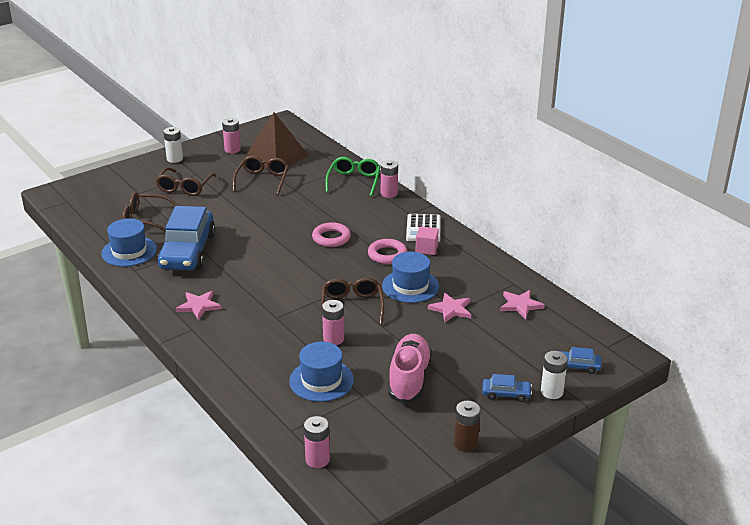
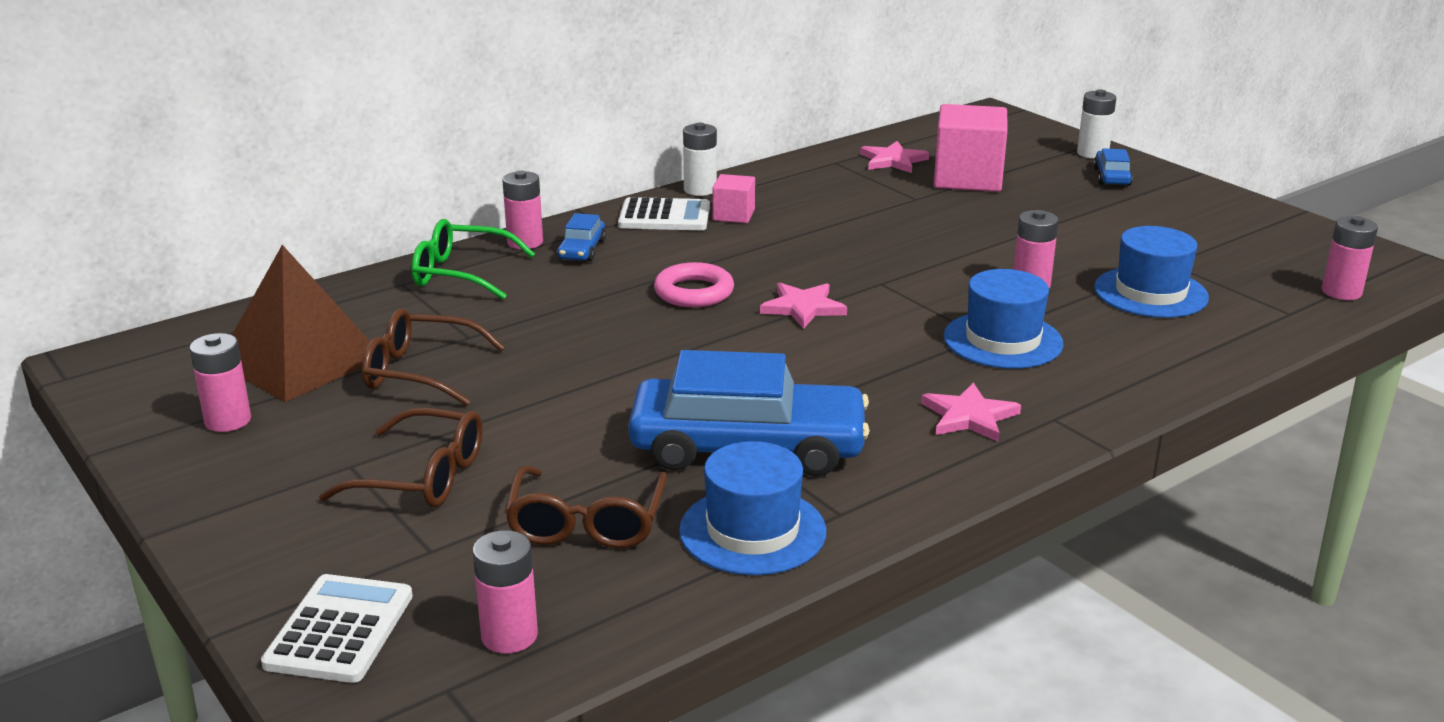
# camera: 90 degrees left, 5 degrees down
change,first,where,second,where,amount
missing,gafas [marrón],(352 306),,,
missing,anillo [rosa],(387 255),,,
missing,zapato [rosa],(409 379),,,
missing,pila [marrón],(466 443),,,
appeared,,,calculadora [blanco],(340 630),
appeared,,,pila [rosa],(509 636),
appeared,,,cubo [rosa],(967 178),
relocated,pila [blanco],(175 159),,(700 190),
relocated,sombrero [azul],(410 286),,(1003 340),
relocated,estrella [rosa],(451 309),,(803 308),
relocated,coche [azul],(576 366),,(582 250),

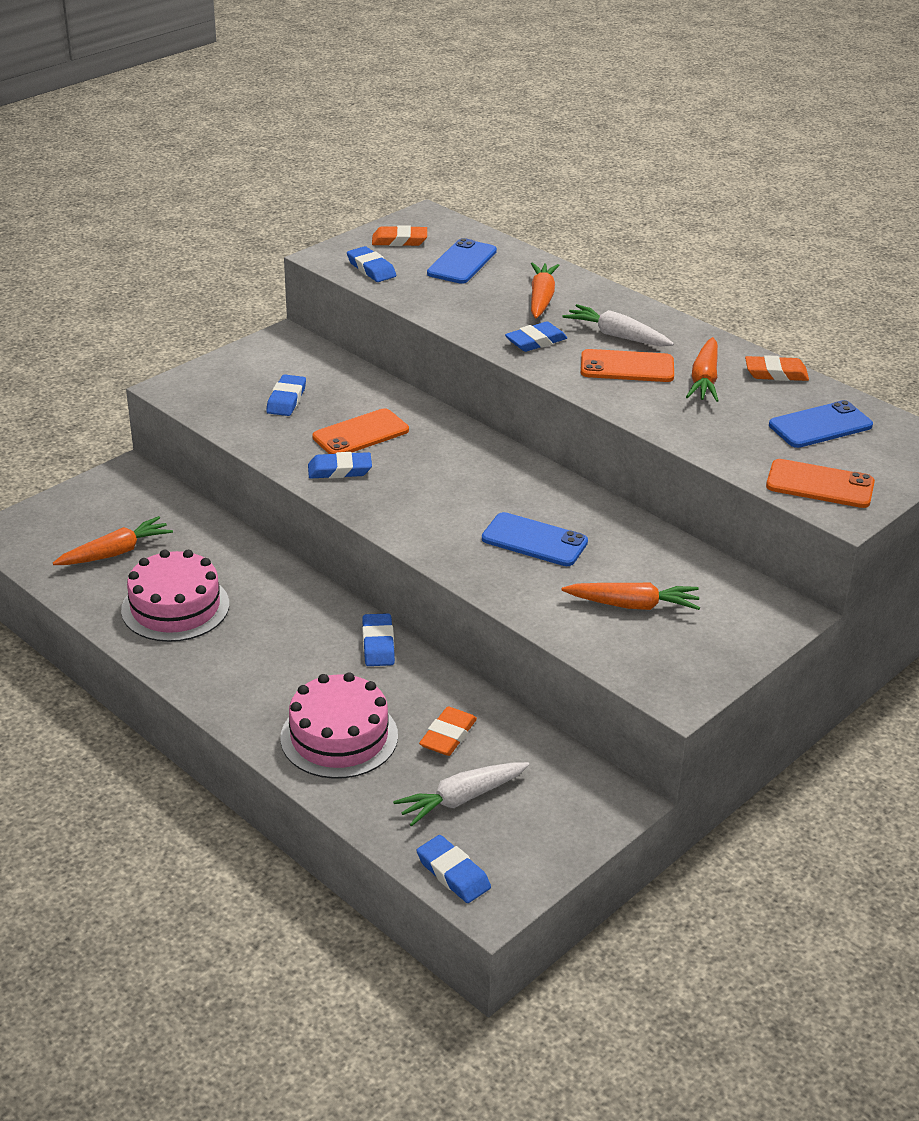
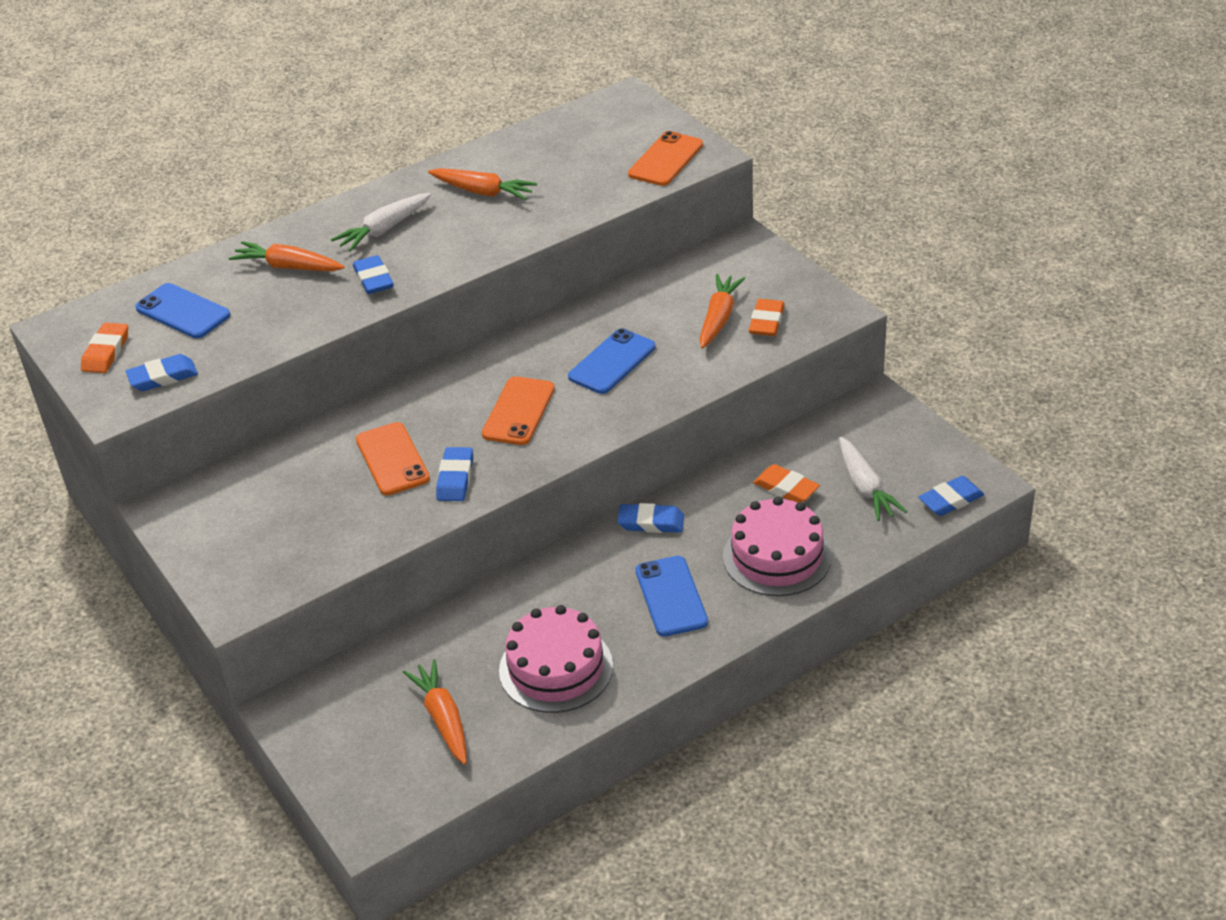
# camera: 75 degrees left, 5 degrees up
change,first,where,second,where,amount
missing,goma de borrar [azul],(286 399),,,
relocated,móvil [naranja],(627 367),,(518 411),
relocated,goma de borrar [naranja],(776 373),,(766 321),
relocated,móvil [azul],(820 425),,(671 596),

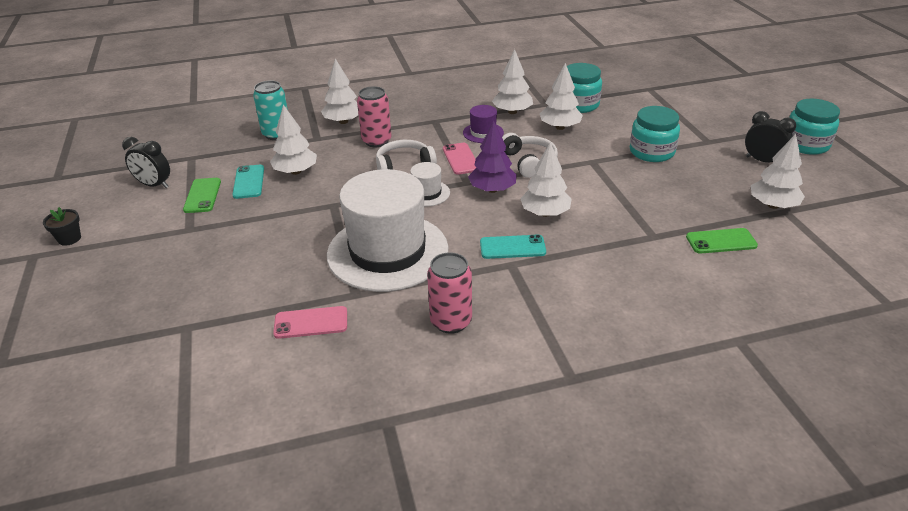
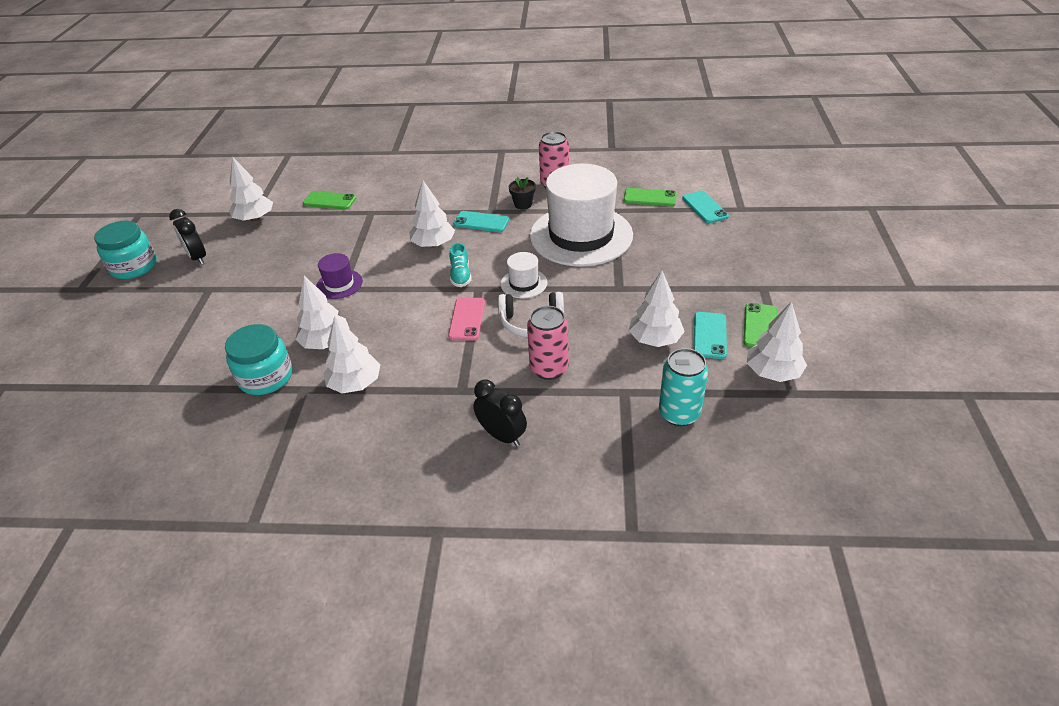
# camera: 160 degrees left, 5 degrees up
change,first,where,second,where,amount
missing,auriculares [blanco],(529 162),,,
missing,tarro [turquesa],(651 152),,,
appeared,,,móvil [turquesa],(705 207),
relocated,maceta [negro],(69 239),,(523 204),
relocated,despertador [negro],(154 185),,(502 436),
relocated,árbol [blanco],(343 121),,(773 372),
relocated,sombrero [morado],(483 133),,(339 284),
exchanged,árbol [morado],(492 189),zapato [turquesa],(460 275),
colour,móvil [rosa],(311 323),móvil [verde],(650 198),

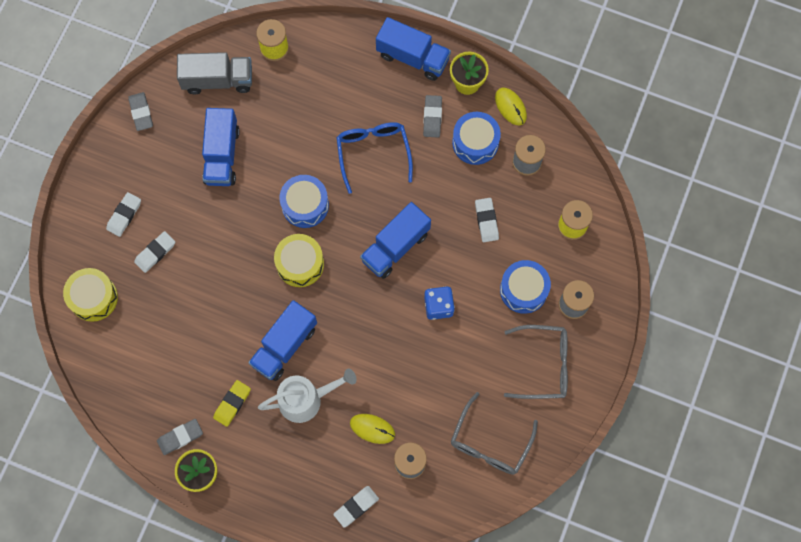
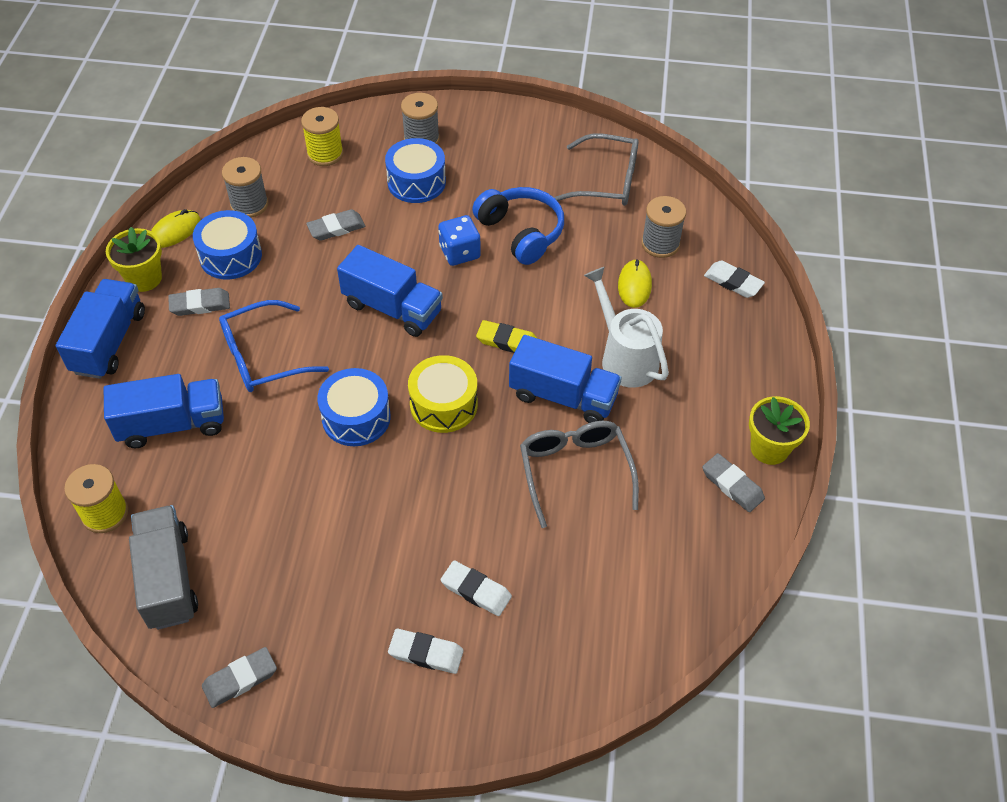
# camera: 105 degrees left, 20 degrees down
change,first,where,second,where,amount
missing,tambor [amarillo],(93 298),,,
appeared,,,auriculares [azul],(521 232),
relocated,camión [azul],(222 155),,(172 424),
relocated,goma de borrar [amarillo],(232 403),,(507 341),
relocated,gafas [gris],(544 365),,(575 471),
colour,goma de borrar [blanco],(486 221),goma de borrar [gris],(336 228),

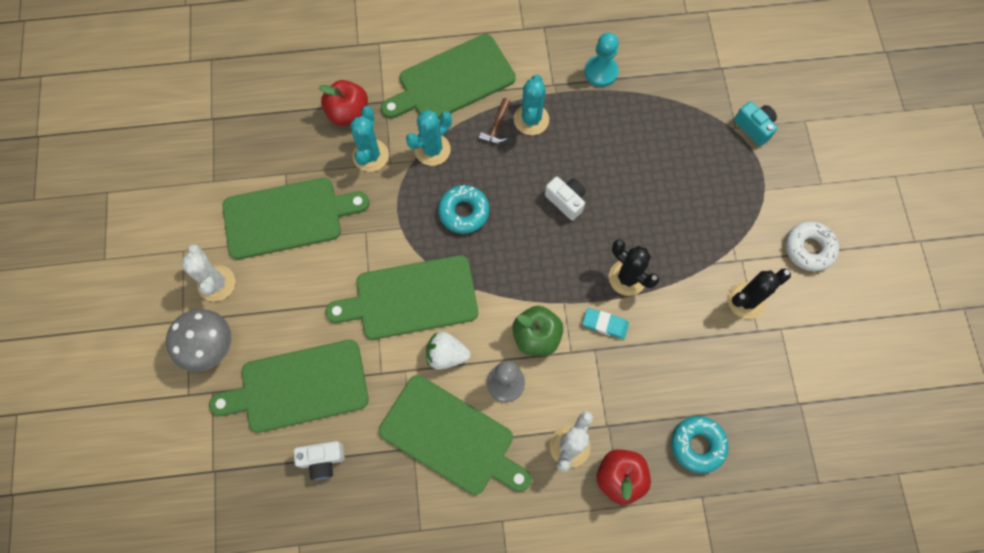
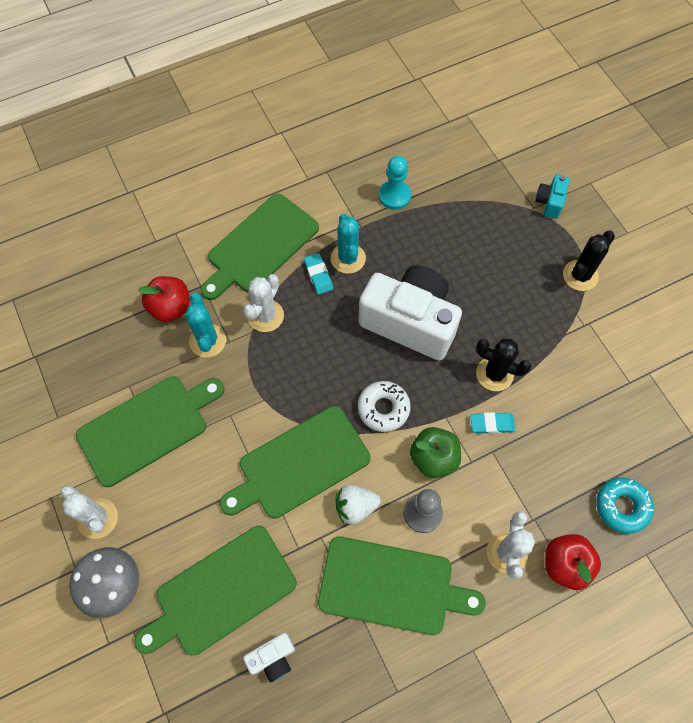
# camera: 20 degrees left, 5 degrees down
change,first,where,second,where,amount
missing,rosquilla [turquesa],(464 212),,,
relocated,cactus [negro],(746 300),,(580 275),
relocated,rosquilla [blanco],(809 249),,(383 408),
exchanged,martillo [marrón],(496 127),goma de borrar [turquesa],(318 275),
colour,cactus [turquesa],(432 150),cactus [blanco],(265 316),
spun,cámara [turquesa],(754 127),,(549 202),105 degrees counterclockwise
size,cámara [blanco],(566 201),,(410 322),x2.33

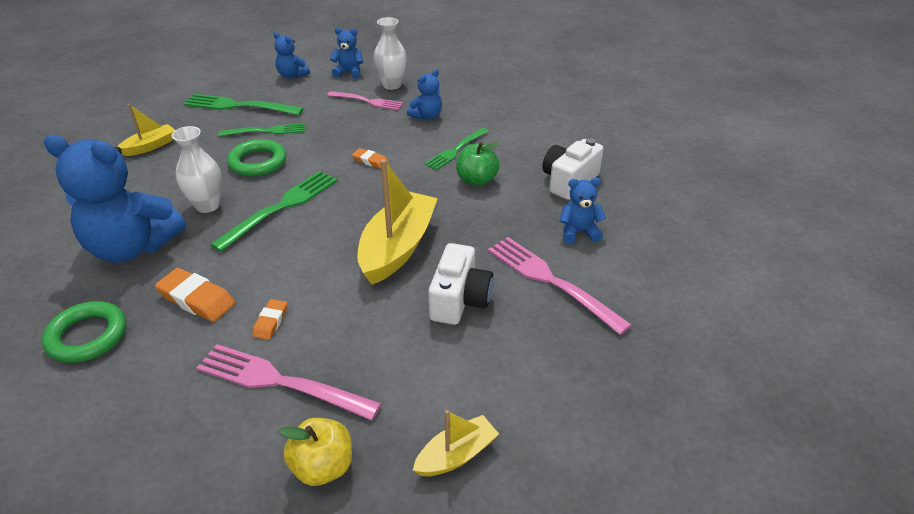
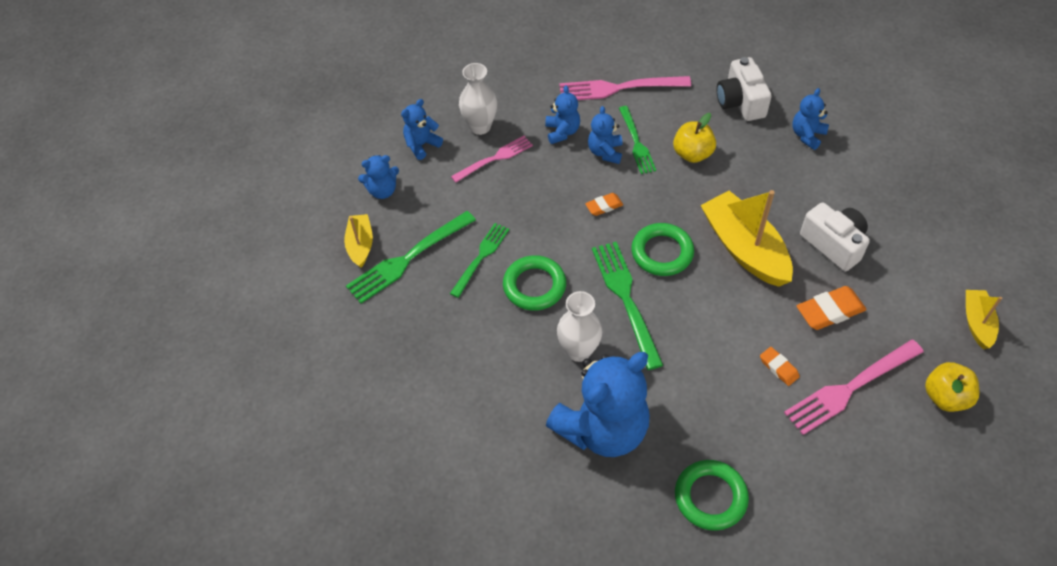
# camera: 50 degrees left, 15 degrees up
change,first,where,second,where,amount
appeared,,,osito [azul],(605 152),
appeared,,,anillo [verde],(662 252),
relocated,barco [amarillo],(150 146),,(360 245),
relocated,goma de borrar [naranja],(197 299),,(829 311),
relocated,tenedor [rosa],(551 281),,(619 88),
colour,manzana [verde],(476 180),manzana [amarillo],(692 154),

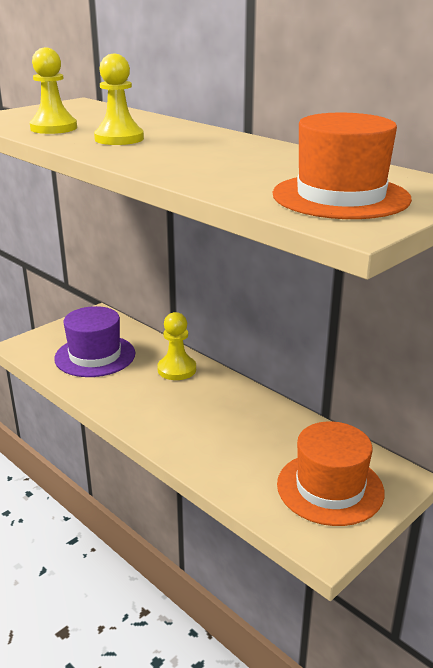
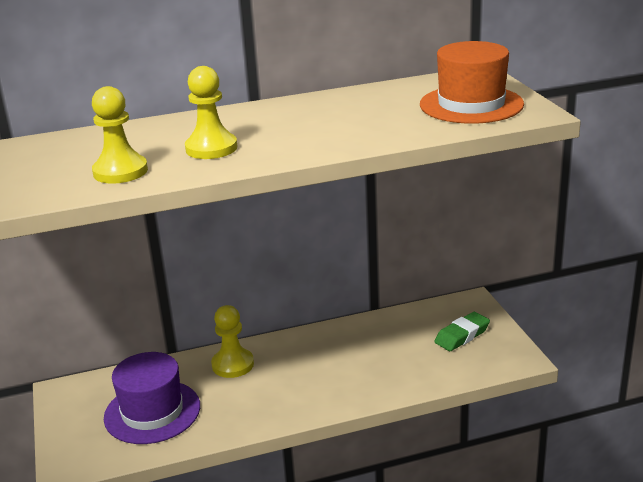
# camera: 60 degrees left, 0 degrees up
change,first,where,second,where,amount
exchanged,sombrero [naranja],(330 488),goma de borrar [verde],(462 336),

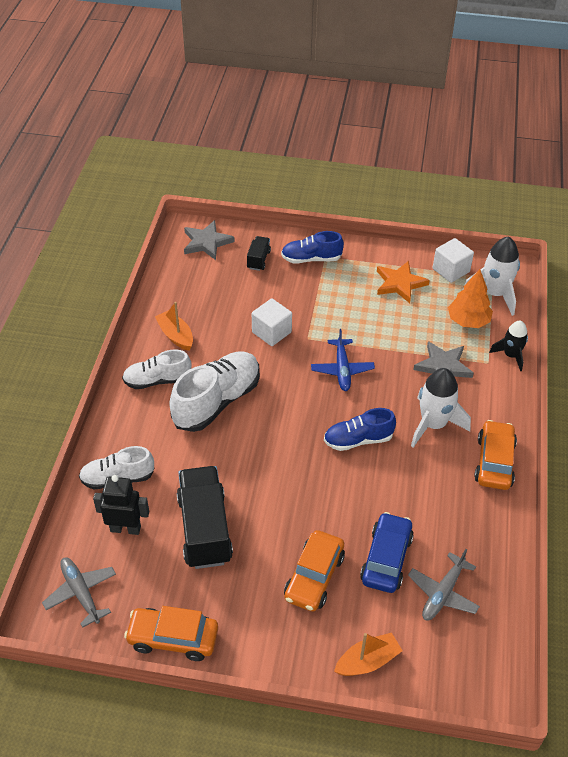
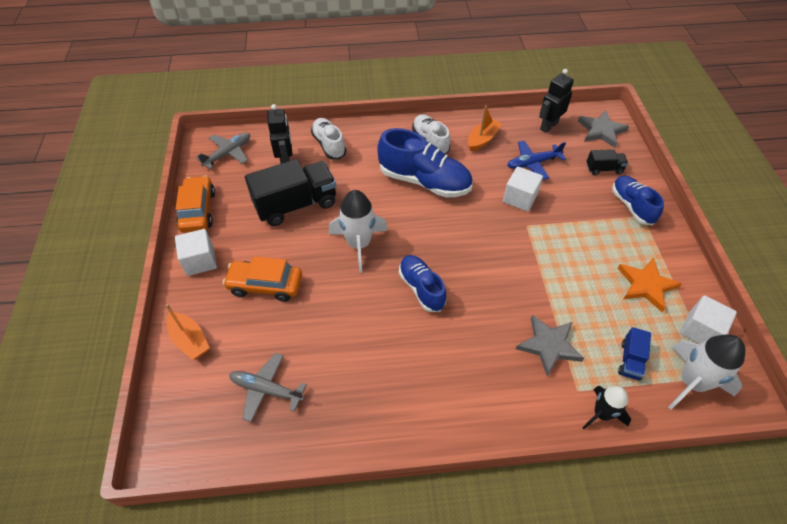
# camera: 75 degrees right, 5 degrees up
change,first,where,second,where,amount
missing,coche [azul],(386 559),,,
missing,coche [naranja],(494 462),,,
appeared,,,cubo [blanco],(200 261),
appeared,,,robot [negro],(548 126),
relocated,avión [azul],(342 369),,(533 163),
relocated,cohete [blanco],(433 424),,(359 244),
exchanged,árbol [naranja],(468 321),camión [azul],(630 360),
colour,zapato [blanco],(217 401),zapato [azul],(424 181),

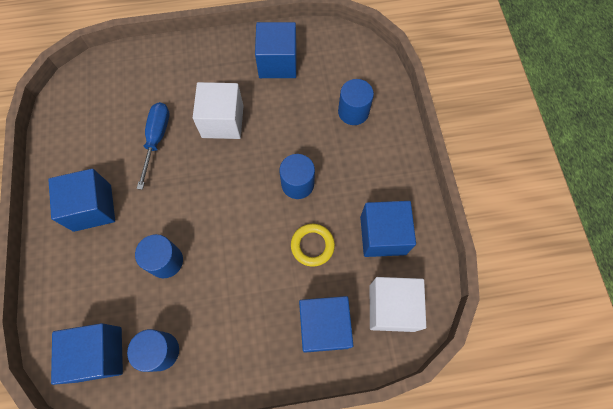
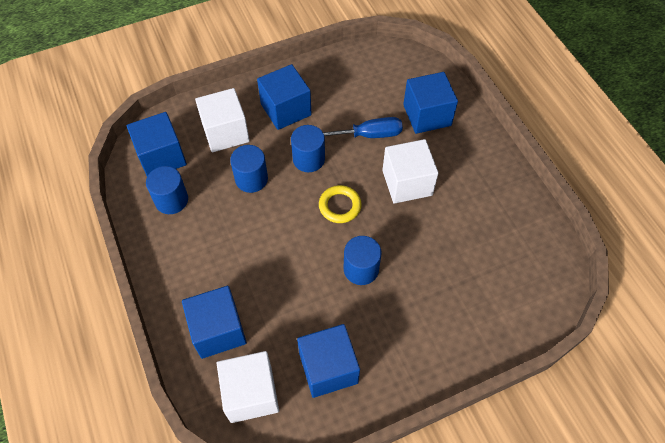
# camera: 75 degrees right, 10 degrees down
change,first,where,second,where,amount
appeared,,,cubo [blanco],(225 132),
relocated,cubo [azul],(277 63),,(427 115),
relocated,anillo [amarillo],(312 245),,(340 206),
relocated,cilindro [azul],(353 112),,(308 159),

